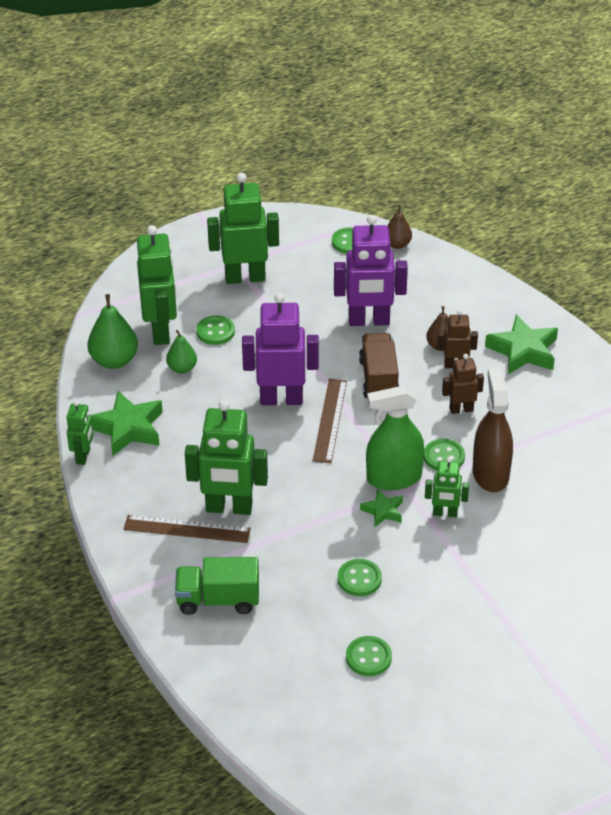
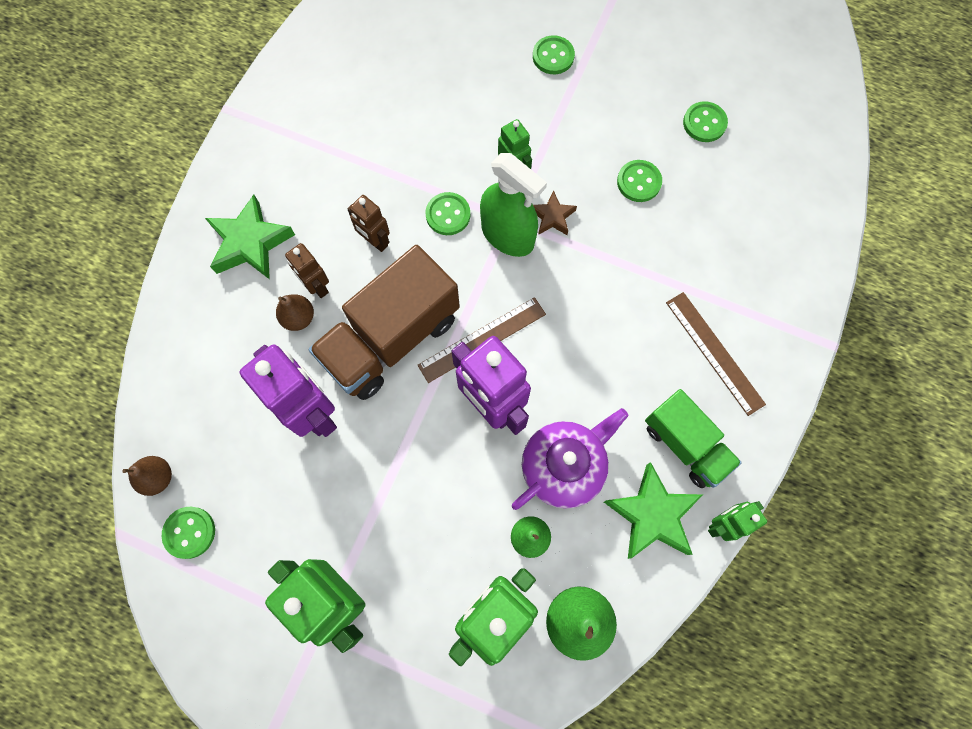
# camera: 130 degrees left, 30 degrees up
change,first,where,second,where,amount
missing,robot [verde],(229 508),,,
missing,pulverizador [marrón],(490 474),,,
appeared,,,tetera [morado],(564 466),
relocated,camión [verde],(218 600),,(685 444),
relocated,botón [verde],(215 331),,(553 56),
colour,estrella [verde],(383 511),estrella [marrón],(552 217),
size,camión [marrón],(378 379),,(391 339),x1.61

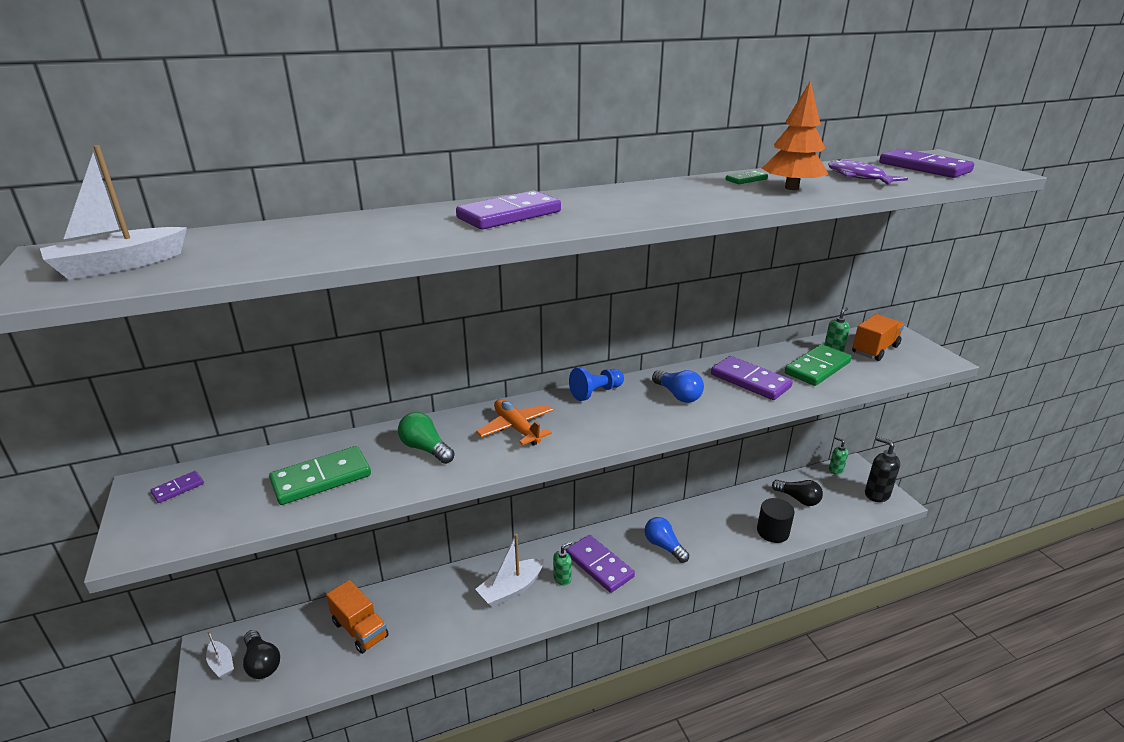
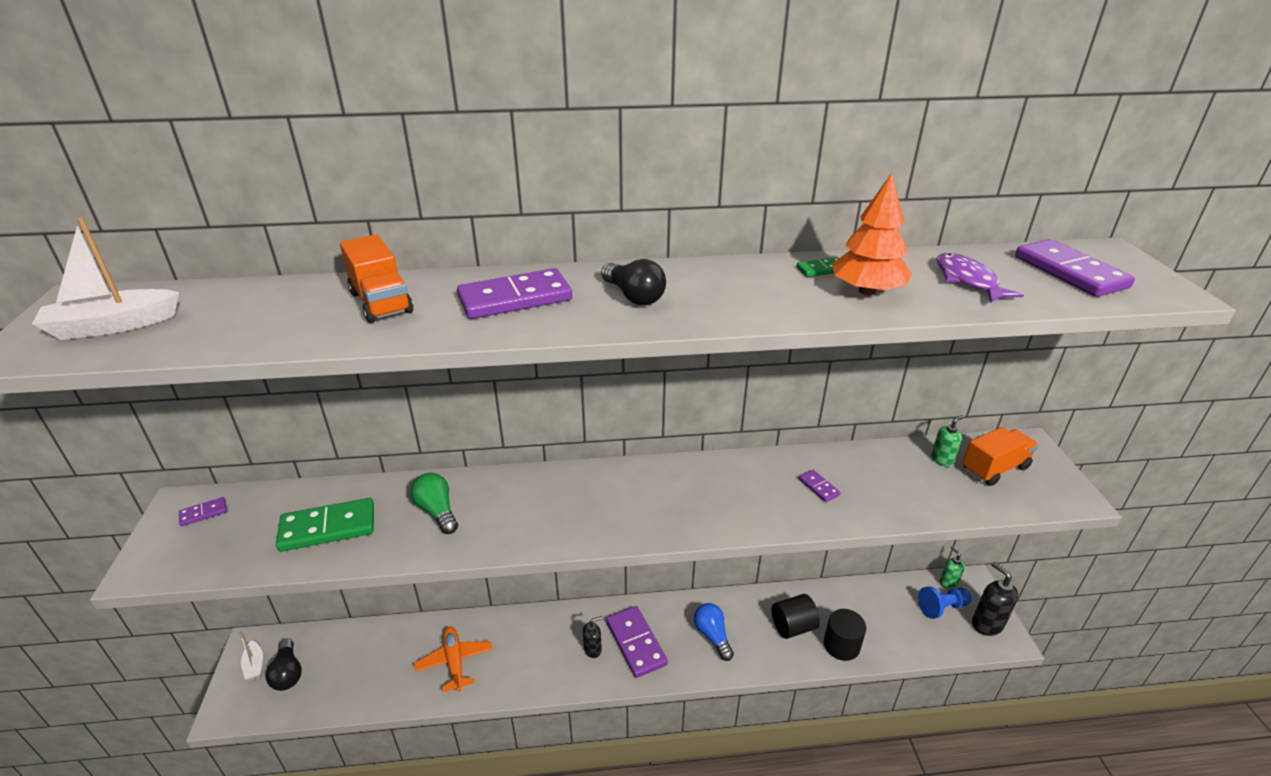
# camera: 15 degrees right, 5 degrees up
change,first,where,second,where,amount
missing,barco [blanco],(511 589),,,
missing,bombilla [azul],(678 395),,,
missing,ficha de dominó [verde],(817 368),,,
appeared,,,cilindro [negro],(793 627),
relocated,camión [naranja],(360 629),,(381 302),
relocated,avión [naranja],(516 428),,(455 662),
relocated,peón [azul],(596 392),,(942 607),
relocated,bombilla [negro],(798 499),,(634 296),
colour,dispensador de jabón [verde],(562 578),dispensador de jabón [negro],(593 649),
size,ficha de dominó [morado],(750 381),,(818 487),x0.48

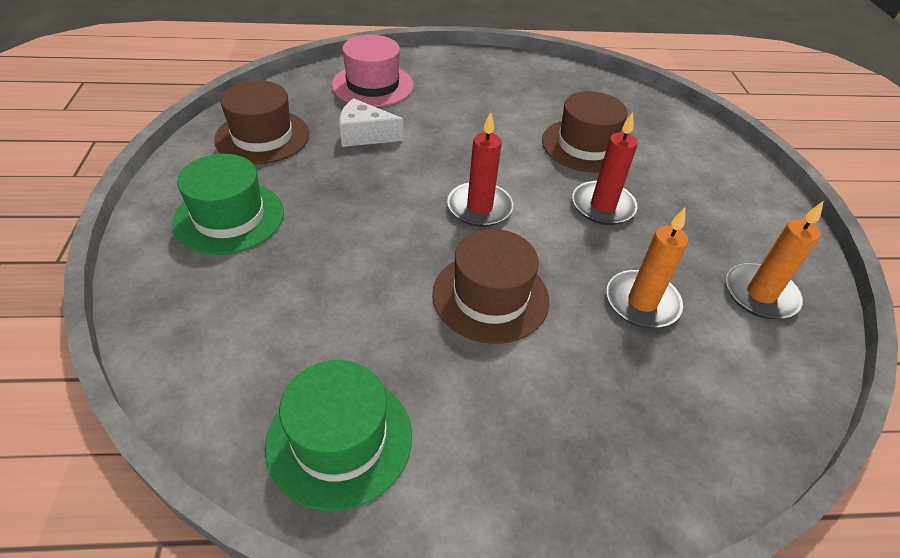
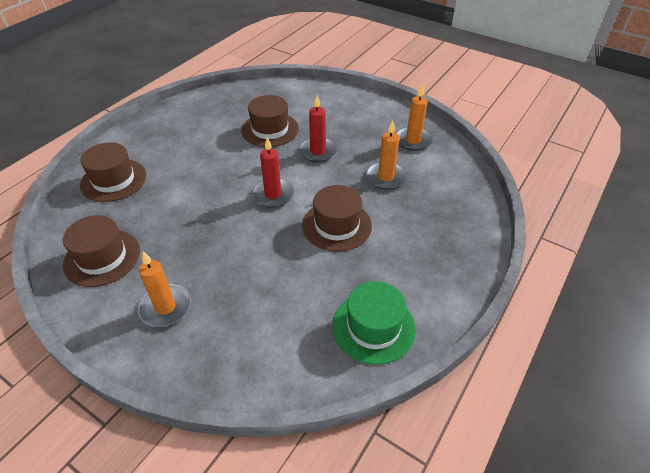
# camera: 50 degrees left, 0 degrees up
change,first,where,second,where,amount
missing,queso [blanco],(364 135),,,
exchanged,sombrero [verde],(229 217),vela [naranja],(165 307),
colour,sombrero [rosa],(373 85),sombrero [marrón],(113 180),

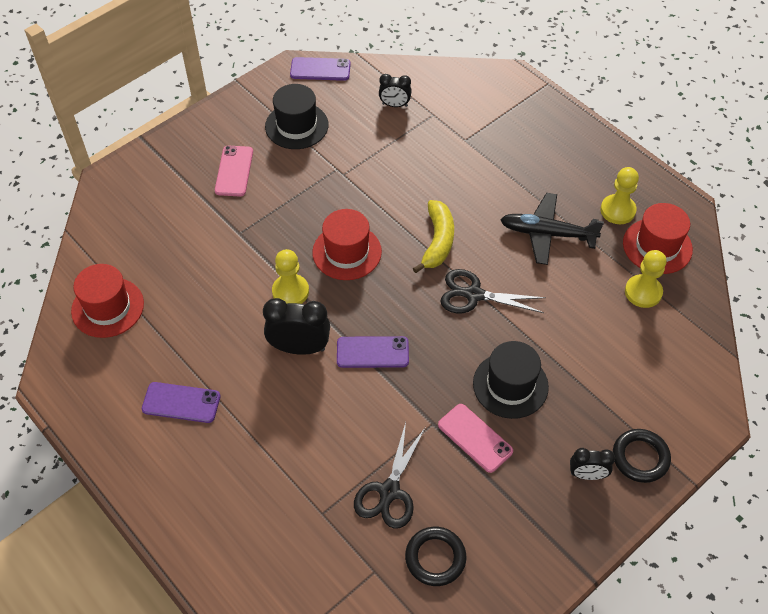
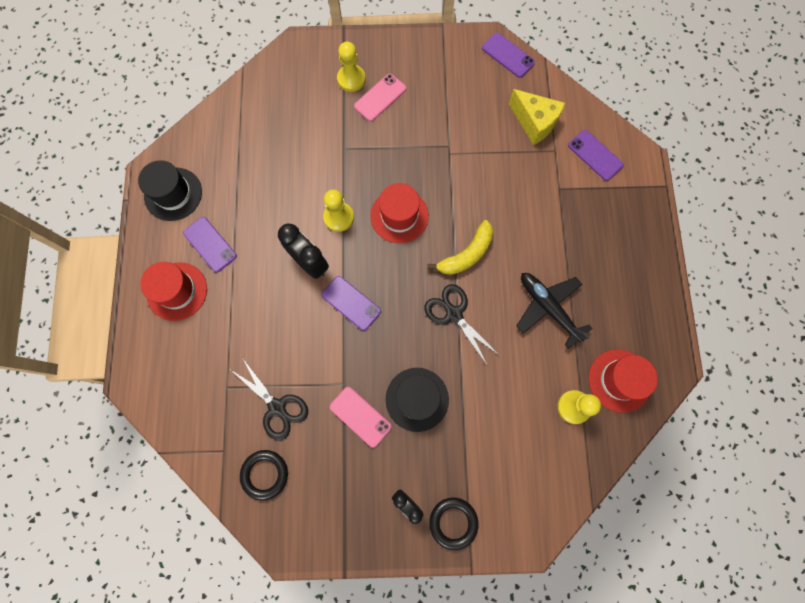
# camera: 40 degrees right, 20 degrees up
change,first,where,second,where,amount
appeared,,,móvil [morado],(595 155),
relocated,sombrero [rojo],(107 307),,(177 291),
relocated,sombrero [negro],(296 126),,(173 194),
relocated,peón [amarillo],(617 210),,(351 79),
exchanged,despertador [negro],(394 105),queso [amarillo],(534 123),
spun,tijeras [negro],(389 491),,(277 407),105 degrees counterclockwise
spun,móvil [rosa],(475 438),,(360 416),45 degrees counterclockwise

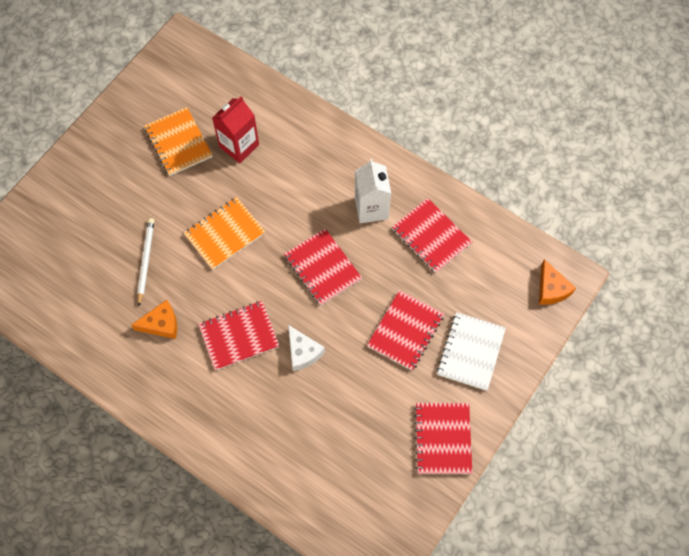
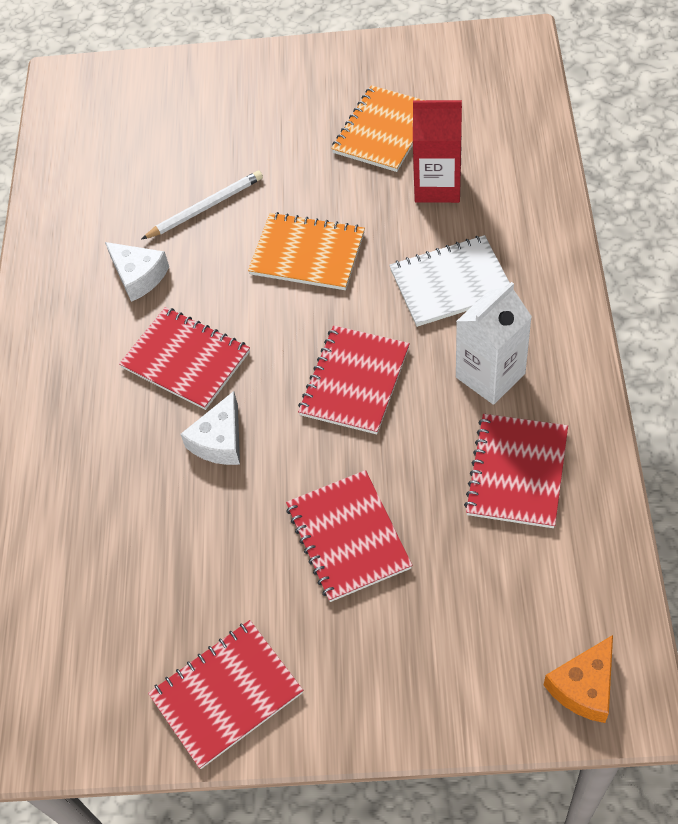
# camera: 60 degrees right, 10 degrees down
change,first,where,second,where,amount
relocated,cuaderno [blanco],(471 352),,(451 283),
colour,queso [naranja],(161 324),queso [blanco],(138 276),
spun,cuaderno [rojo],(405 331),,(348 537),75 degrees clockwise

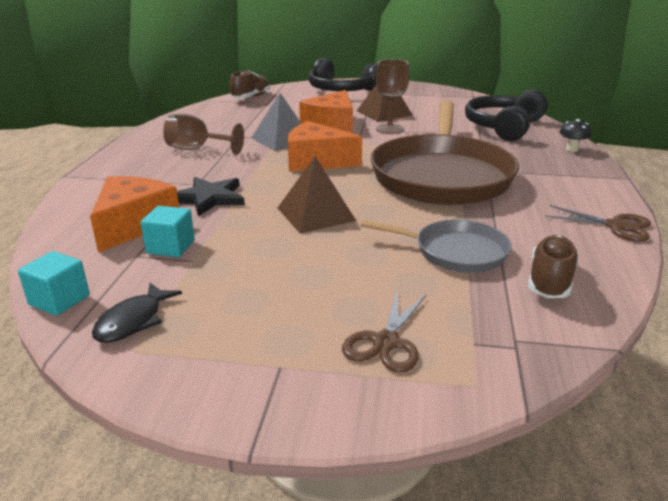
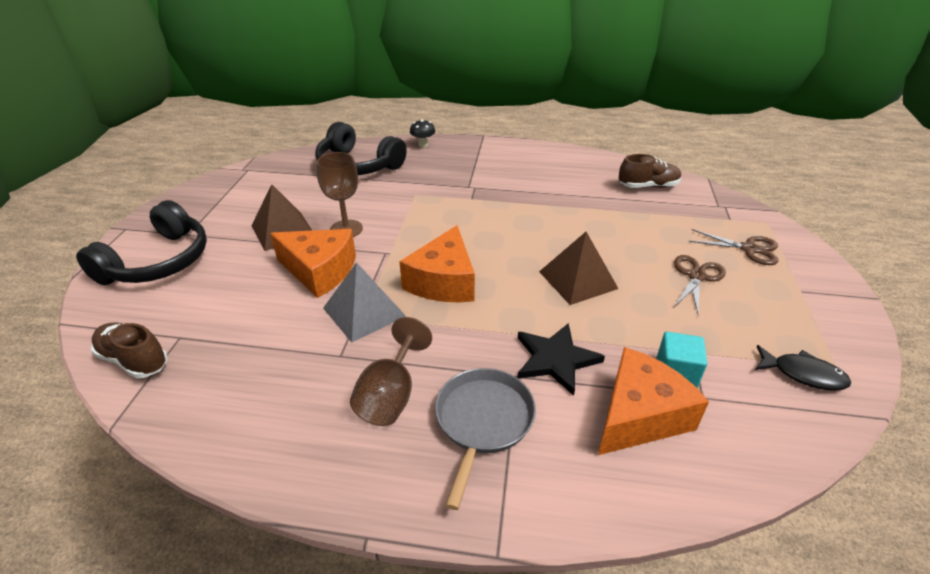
# camera: 90 degrees left, 10 degrees up
change,first,where,second,where,amount
missing,cubo [turquesa],(59 300),,,
missing,sartén [marrón],(442 176),,,
relocated,sartén [gris],(456 252),,(483 421),
relocated,tijeras [marrón],(616 226),,(696 276),
spun,queso [naranja],(133 225),,(639 415),120 degrees clockwise
spun,zapato [marrón],(550 281),,(648 186),150 degrees clockwise

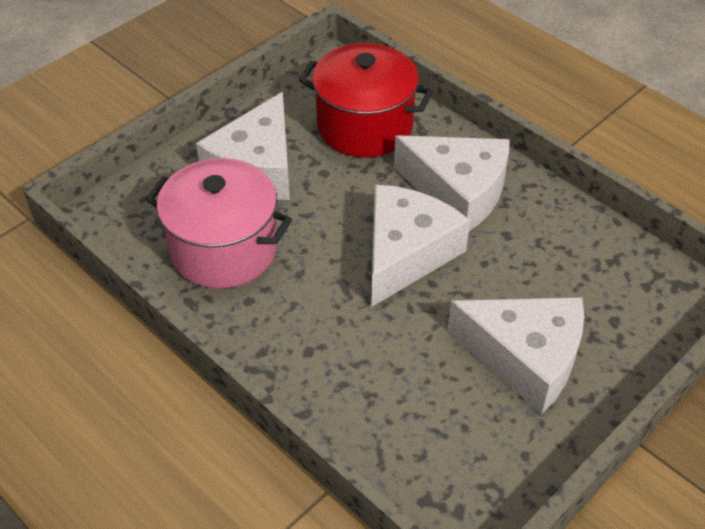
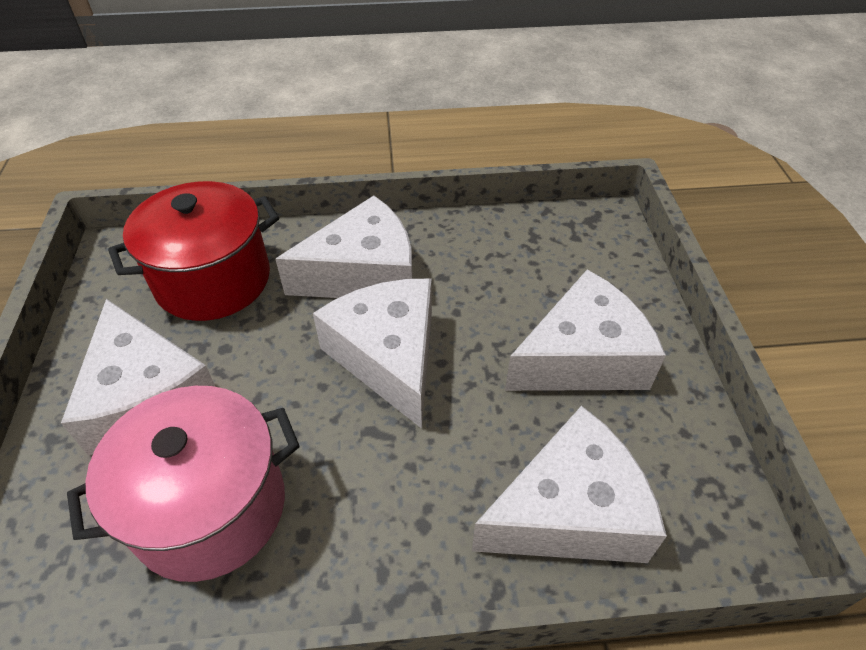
# camera: 50 degrees left, 0 degrees up
change,first,where,second,where,amount
appeared,,,queso [blanco],(569 511),

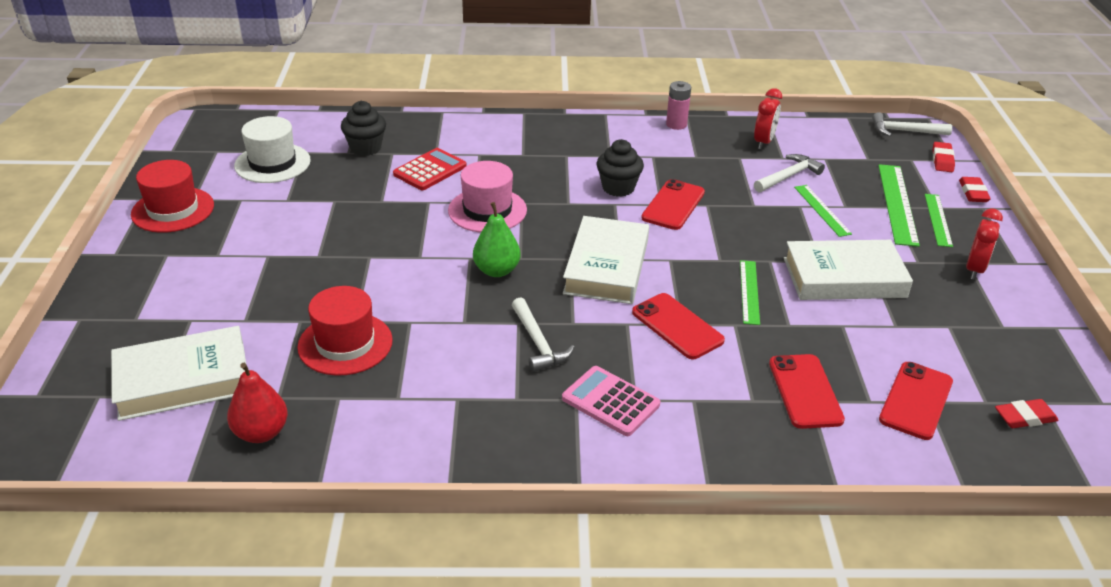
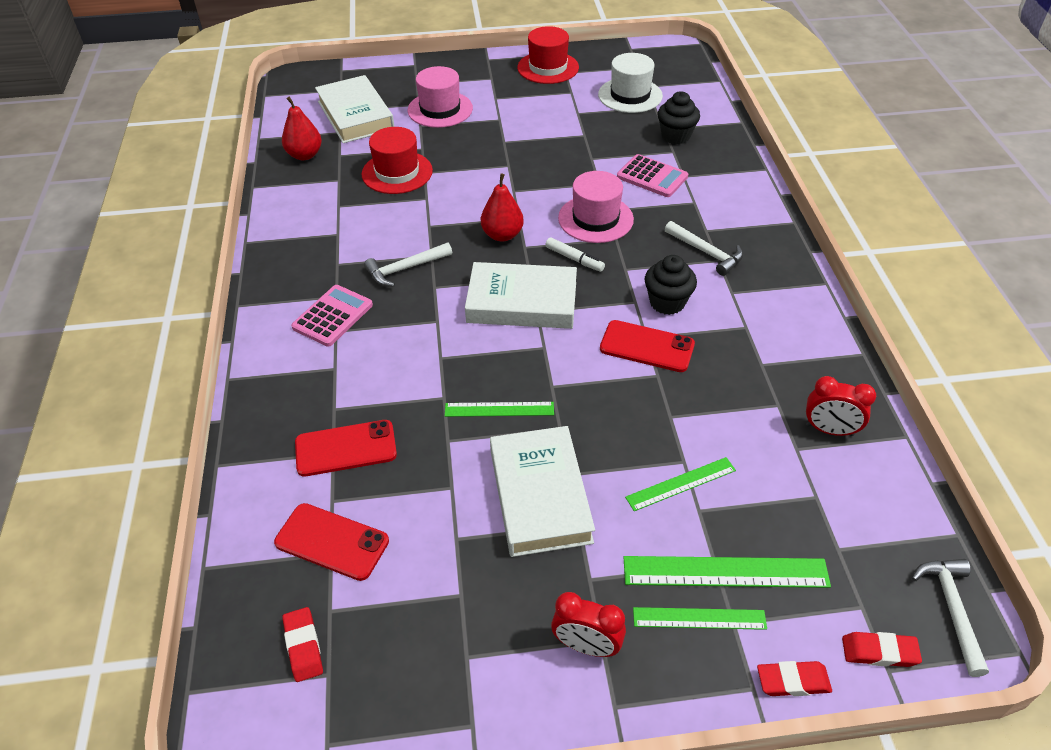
# camera: 85 degrees right, 10 degrees up
change,first,where,second,where,amount
missing,móvil [rojo],(677 326),,,
missing,pila [rosa],(676 124),,,
appeared,,,sombrero [rosa],(440 109),
appeared,,,rotulador [blanco],(574 259),
relocated,martillo [blanco],(788 176),,(706 252),
colour,calculadora [rojo],(430 170),calculadora [rosa],(652 177),
colour,pera [verde],(497 270),pera [rojo],(502 235),

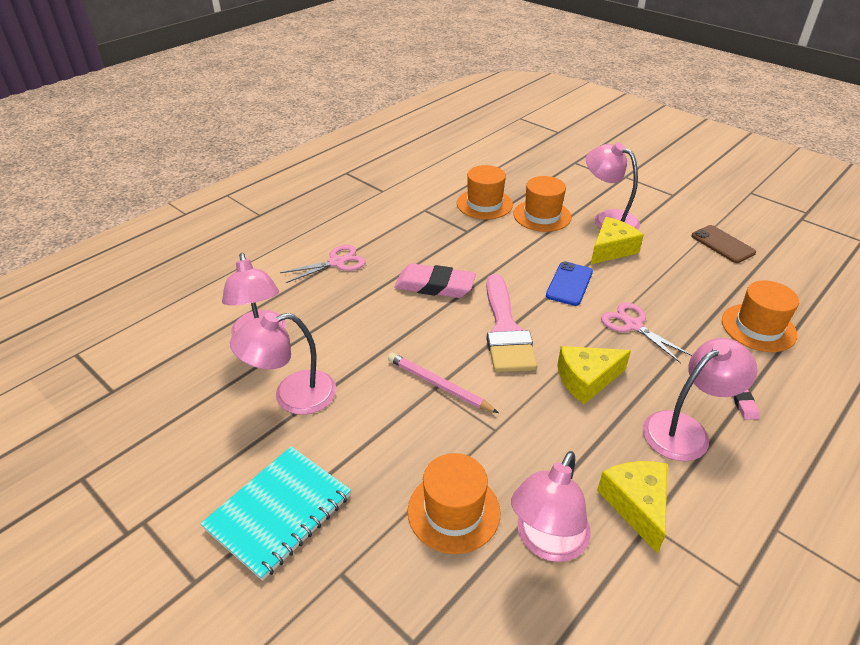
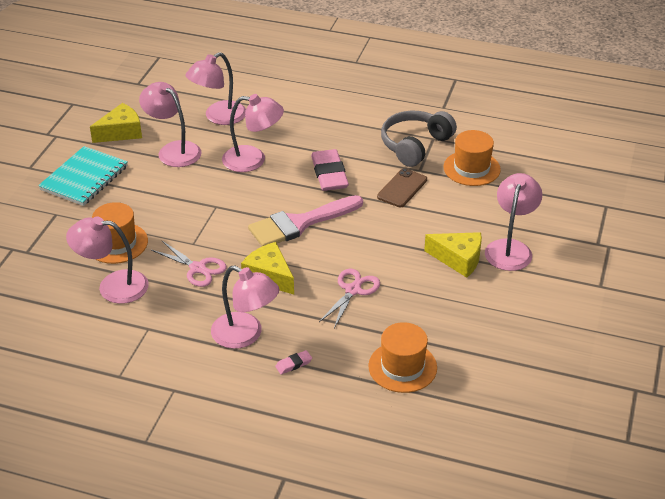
# camera: 65 degrees right, 0 degrees up
change,first,where,second,where,amount
missing,lápiz [rosa],(439 385),,,
missing,sombrero [naranja],(542 215),,,
missing,móvil [azul],(569 284),,,
appeared,,,lámpara [rosa],(253 160),
appeared,,,auriculares [gris],(415 145),
relocated,tijeras [rosa],(336 262),,(197 268),
relocated,queso [amarillo],(636 505),,(121 132),
relocated,móvil [marrón],(722 244),,(402 188),
spun,cuaderno [turquesa],(279 512),,(84 178),75 degrees counterclockwise

